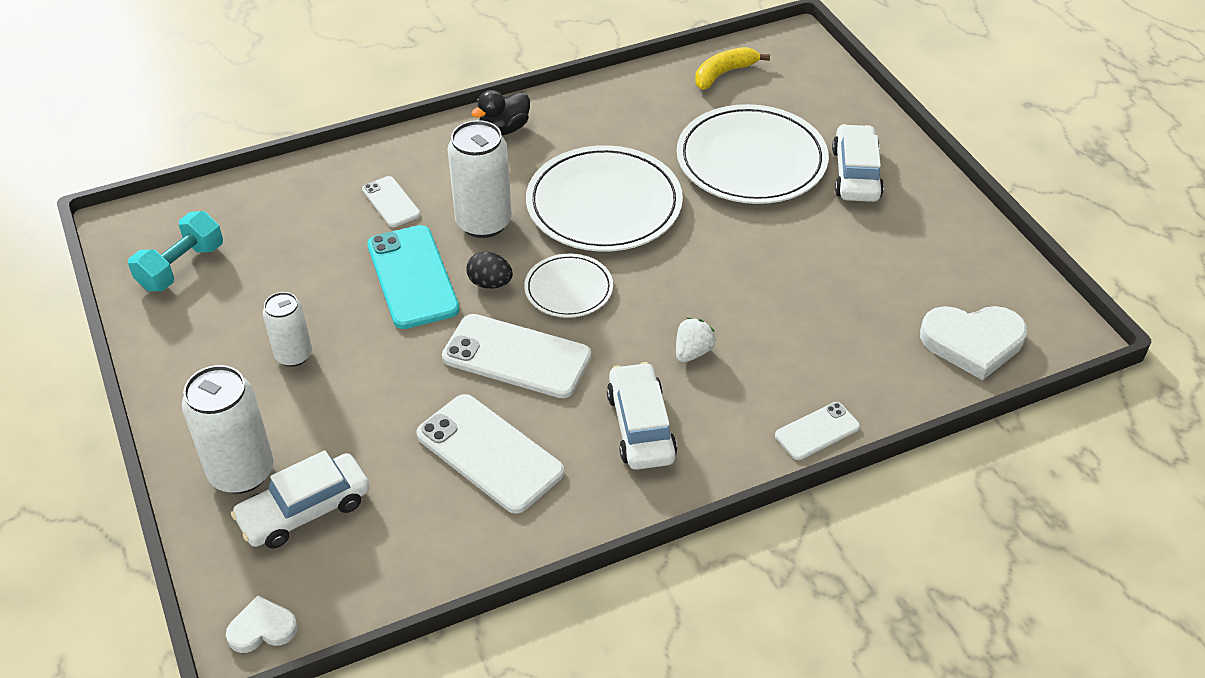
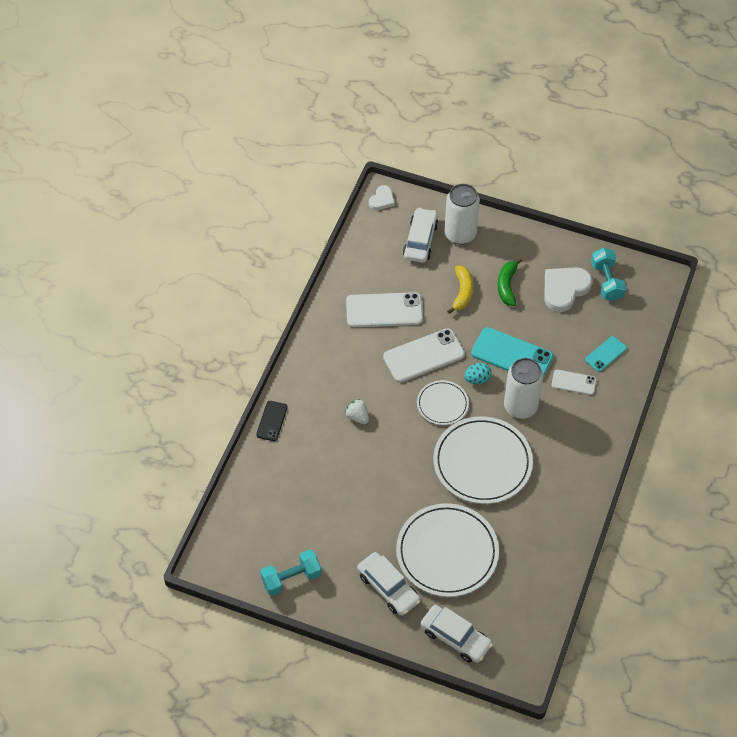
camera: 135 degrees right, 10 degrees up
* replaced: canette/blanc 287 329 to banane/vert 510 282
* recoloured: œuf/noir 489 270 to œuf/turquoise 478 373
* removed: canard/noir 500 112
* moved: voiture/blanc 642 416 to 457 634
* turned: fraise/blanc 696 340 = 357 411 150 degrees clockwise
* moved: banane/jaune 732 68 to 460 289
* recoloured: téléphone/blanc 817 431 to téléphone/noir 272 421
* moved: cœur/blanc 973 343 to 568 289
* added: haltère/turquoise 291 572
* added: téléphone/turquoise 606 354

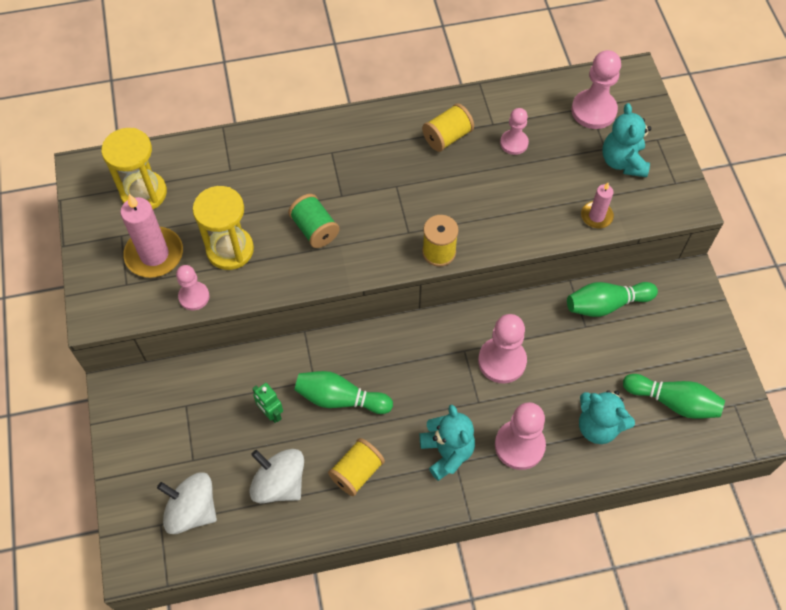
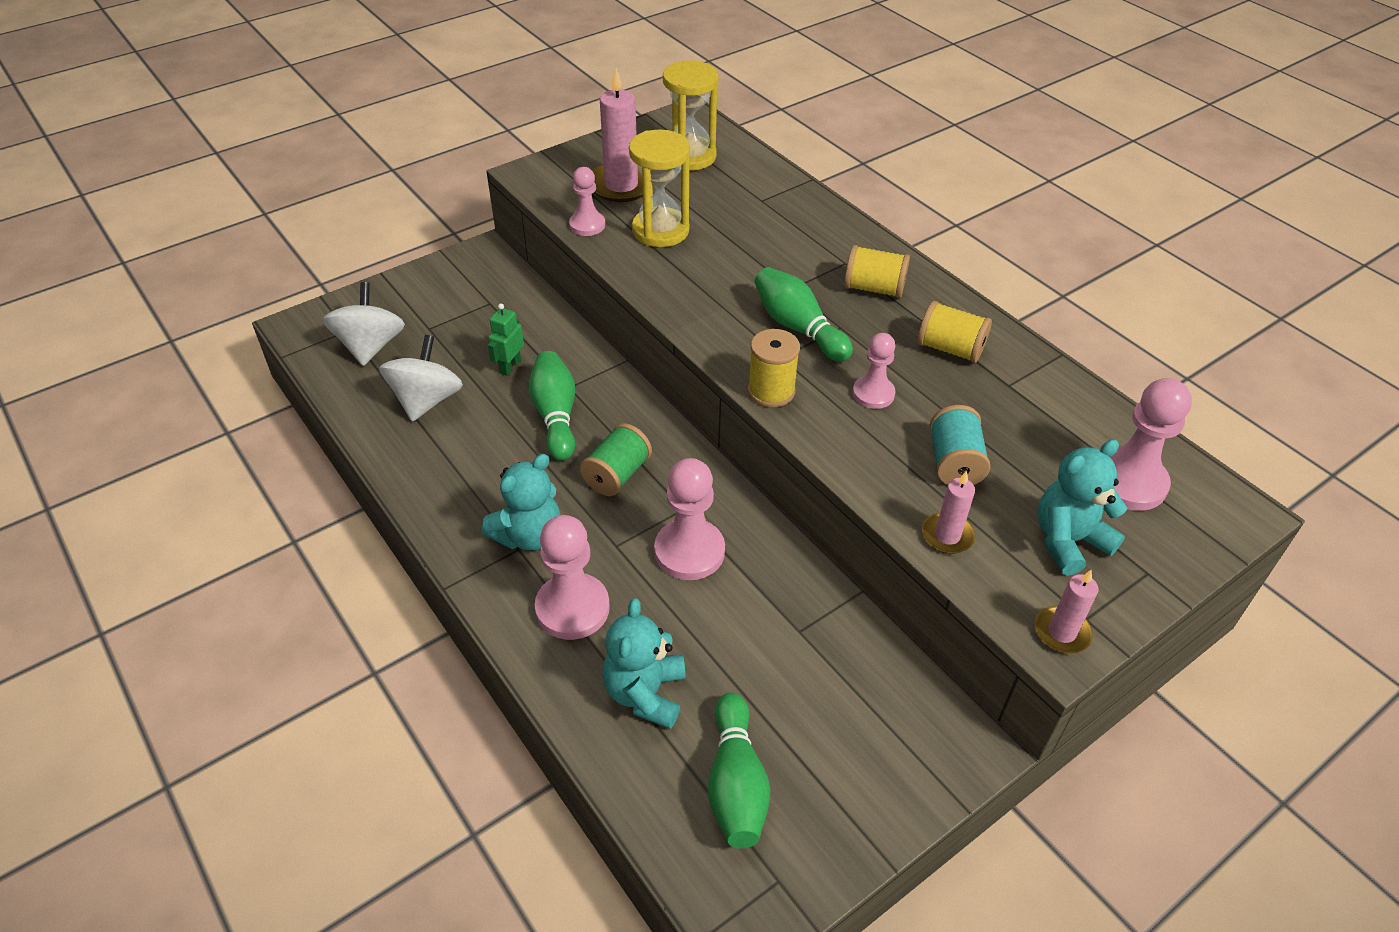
camera: 65 degrees right, 15 degrees down
* moved: bobine/vert 314 221 to 616 459
* moved: bobine/jaune 356 467 to 877 271
* moved: pion/rose 514 131 to 874 371
* moved: quille/vert 612 299 to 803 314
* added: bobine/turquoise 960 445
* added: bougie/rose 1066 611

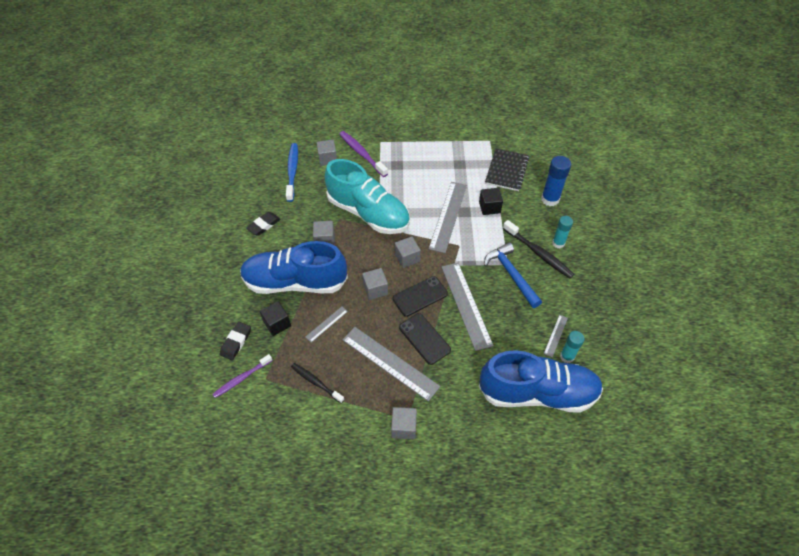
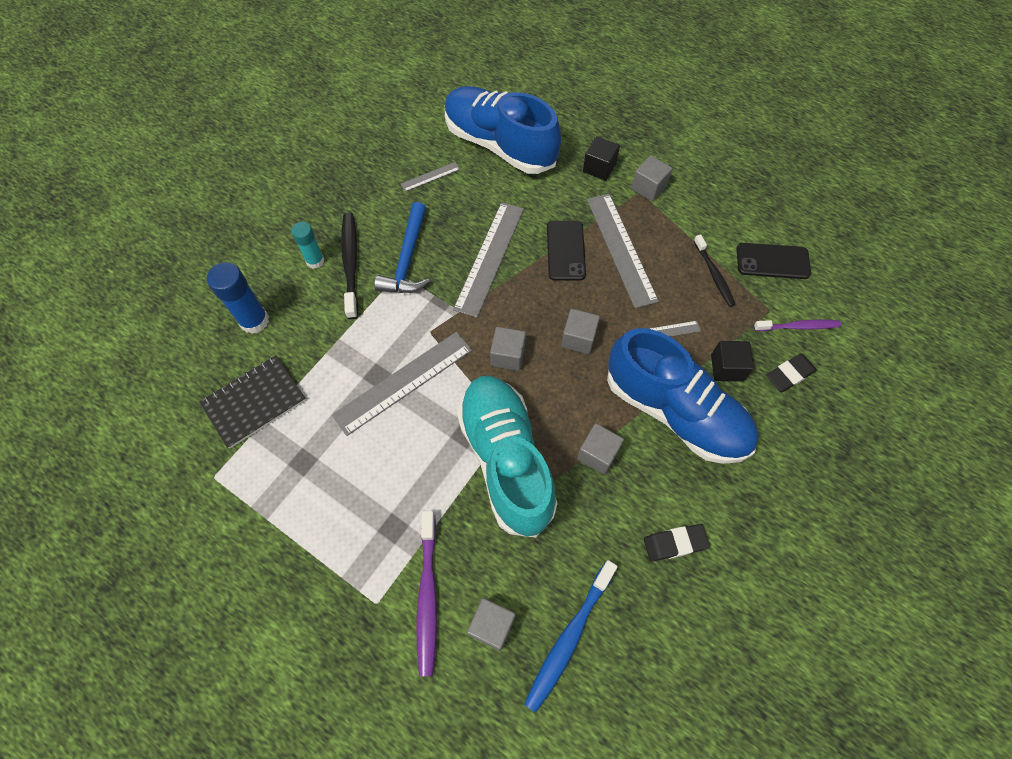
camera: 145 degrees left, 10 degrees up
* moved: téléphone/noir 420 296 to 773 261
* moved: cube/noir 491 201 to 601 158
* removed: bâton de colle/turquoise 572 347

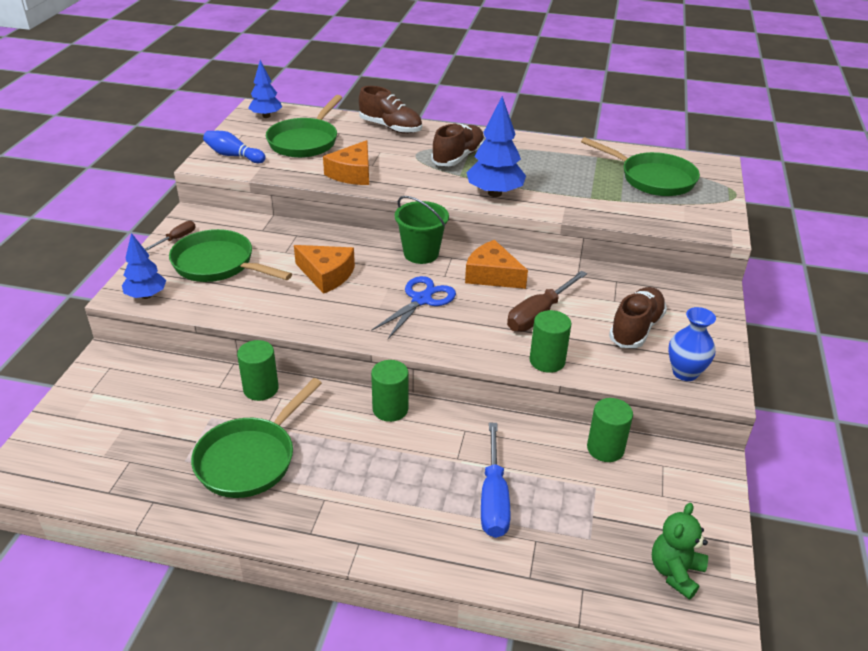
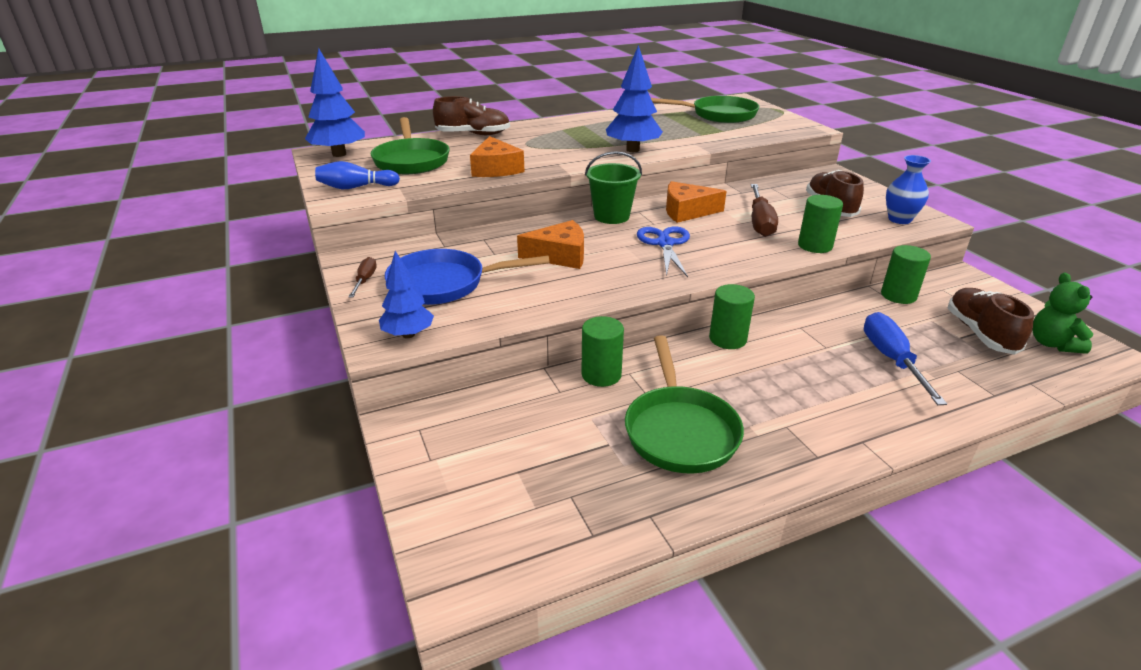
camera: 35 degrees left, 5 degrees down
* recoloured: poêle/vert 230 255 to poêle/bleu 467 277
* resized: arbre/bleu 265 89 = 335 102 x1.54
* moved: chaussure/marron 458 144 to 991 321
* turned: tournevis/bleu 495 480 = 905 358 150 degrees counterclockwise

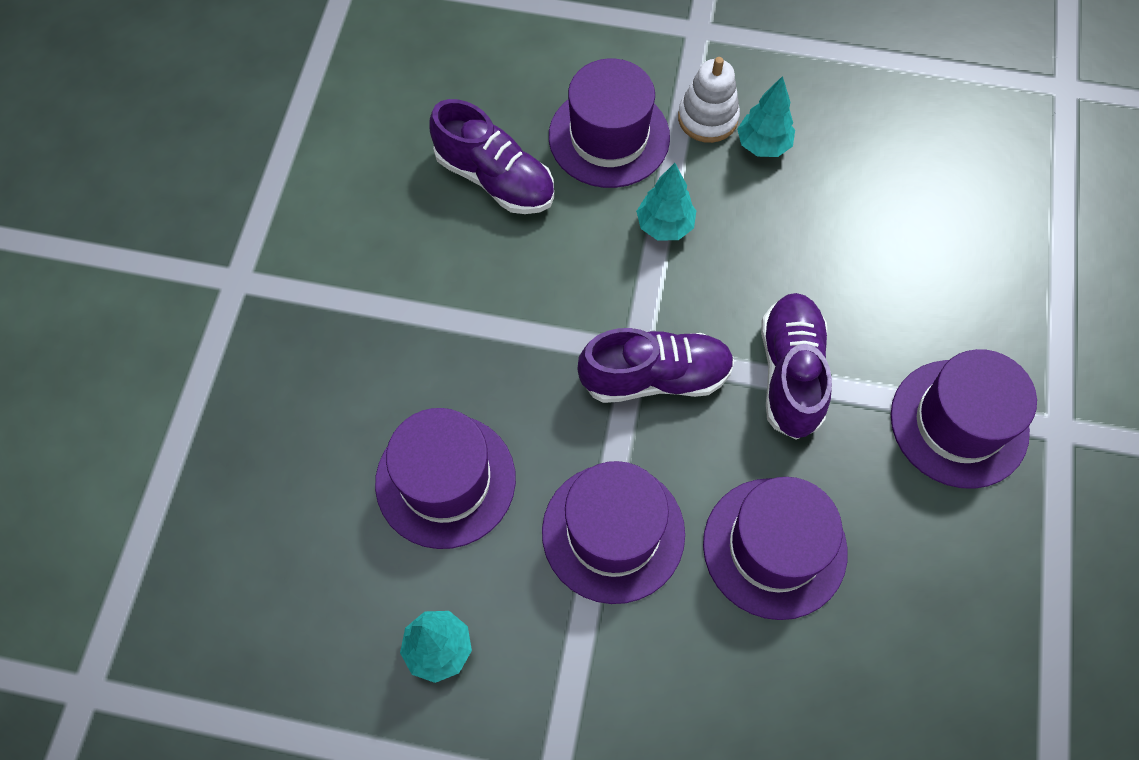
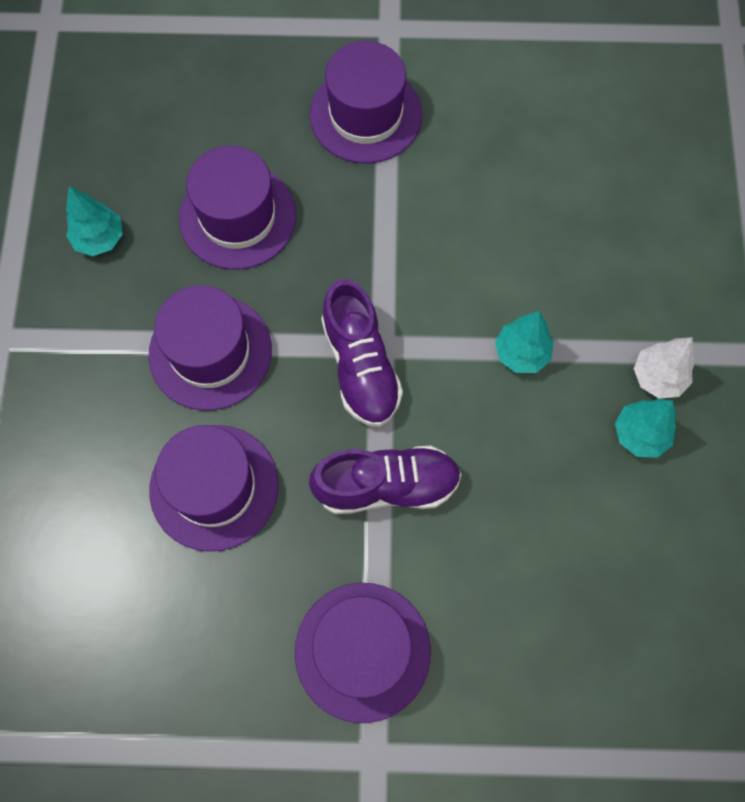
camera: 80 degrees right, 5 degrees up
* removed: chaussure/violet 492 156
* moved: chapeau/violet 609 123 to 366 102
* replaced: jouet à empiler/blanc 709 100 to arbre/blanc 664 368

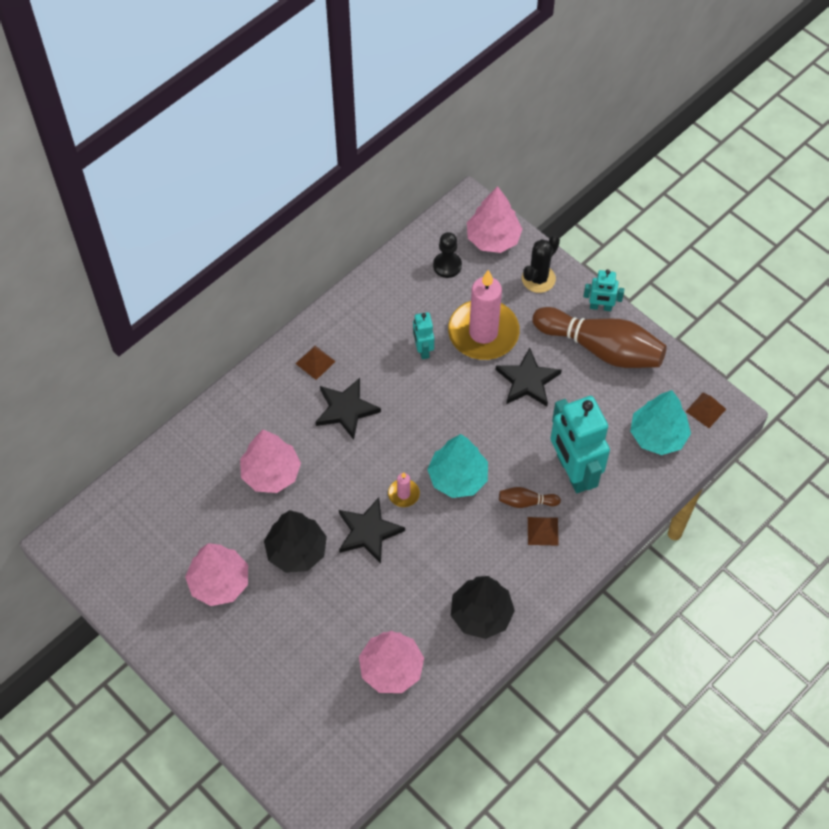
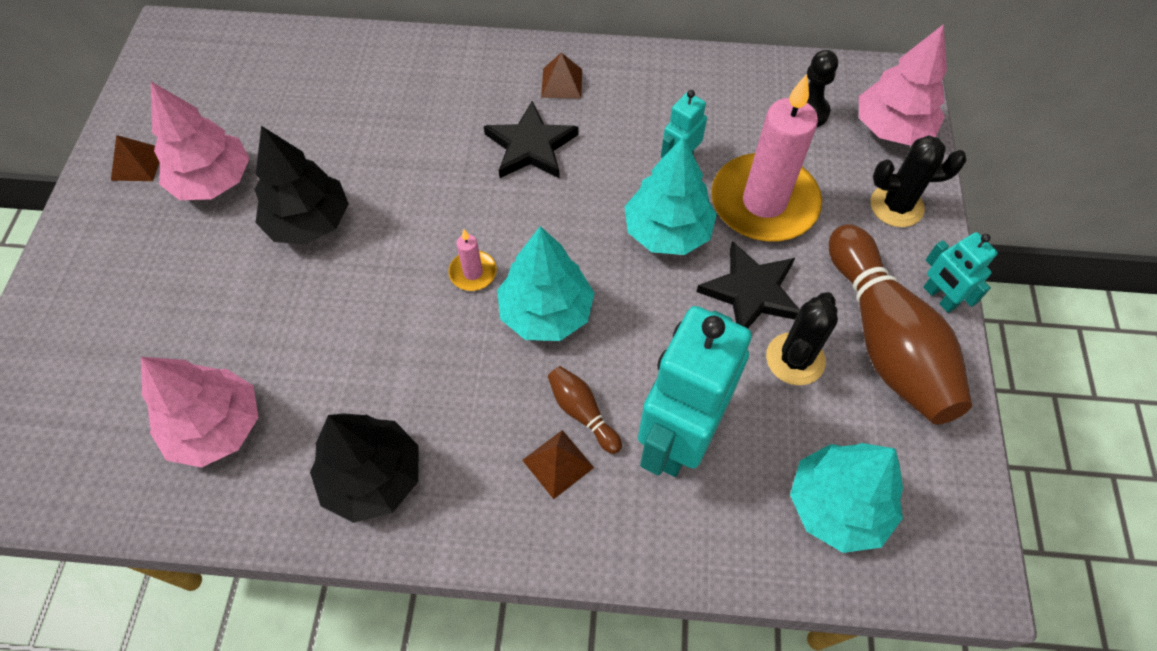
camera: 50 degrees right, 0 degrees up
* removed: arbre/rose 270 461
* removed: étoile/noir 372 530
* moved: pyramide/marron 706 410 to 135 158
* added: arbre/turquoise 671 195
* added: cactus/noir 802 338

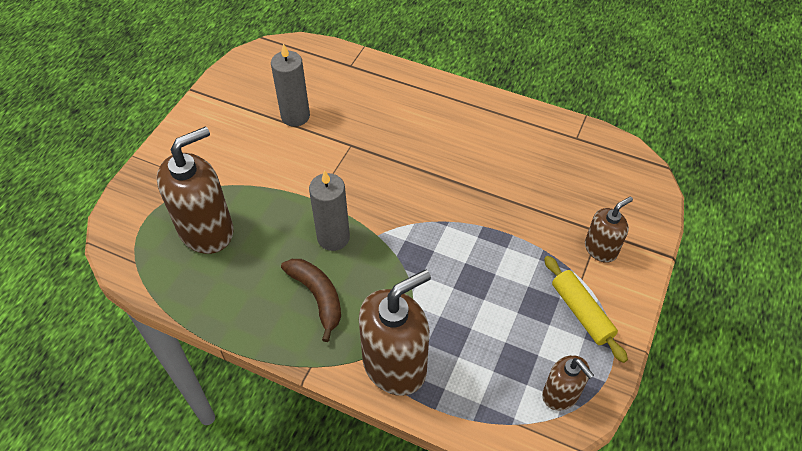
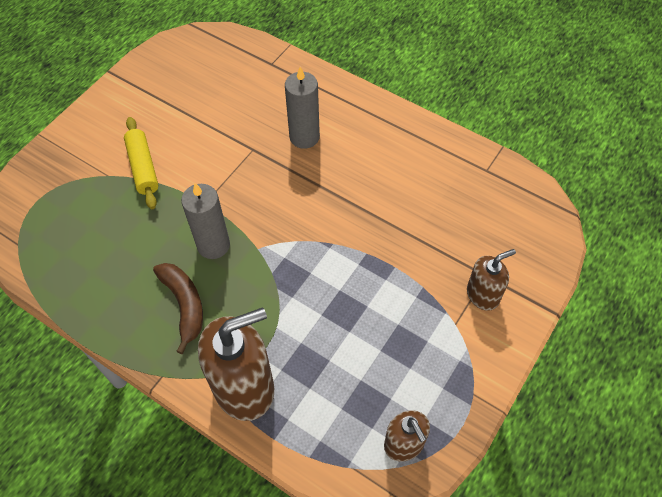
camera: 10 degrees right, 5 degrees up
* removed: distributeur de savon/marron 195 190
* moved: bougie/gris 290 85 to 302 108
* moved: rouleau à pâtisserie/jaune 586 309 to 141 163

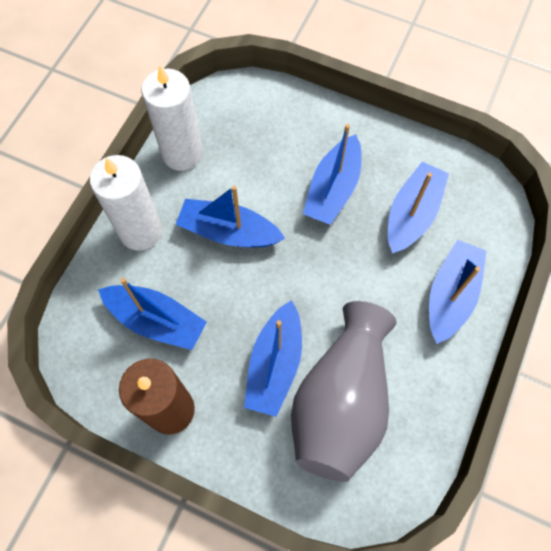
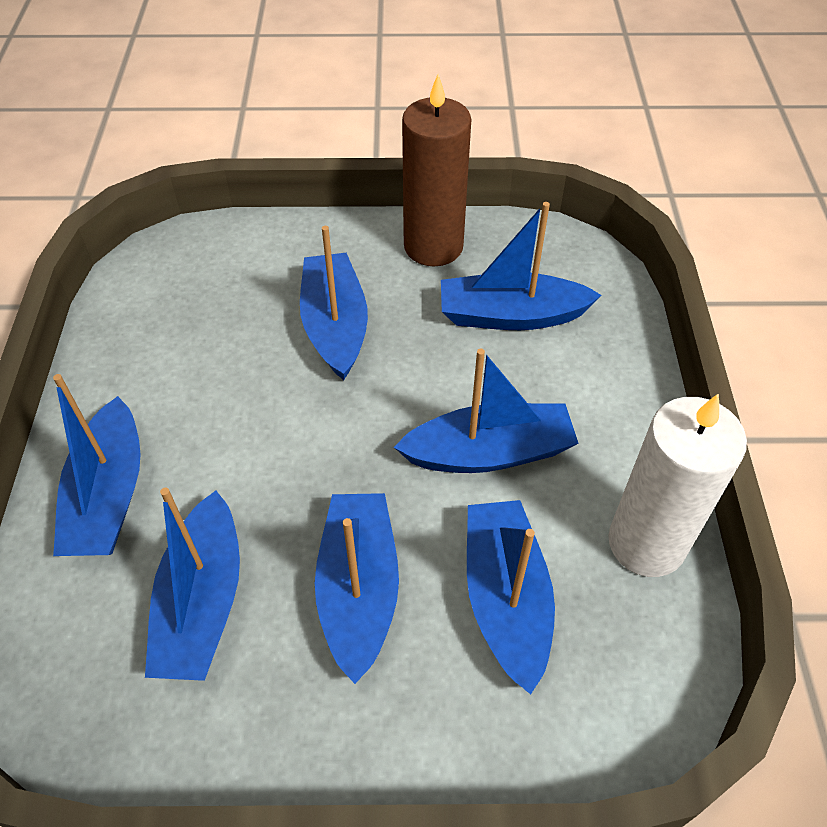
camera: 155 degrees right, 15 degrees down
* removed: bougie/blanc 126 203
* removed: vase/gris 344 391
* added: bateau/bleu 511 597

